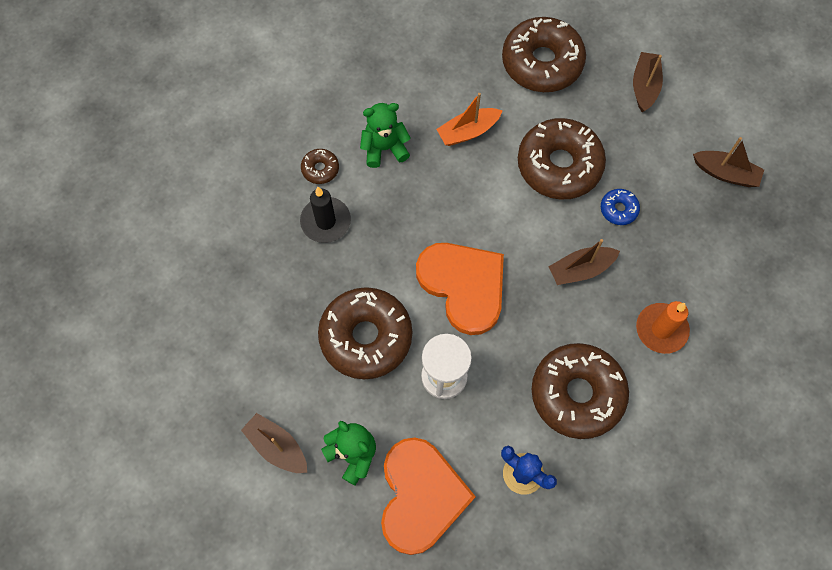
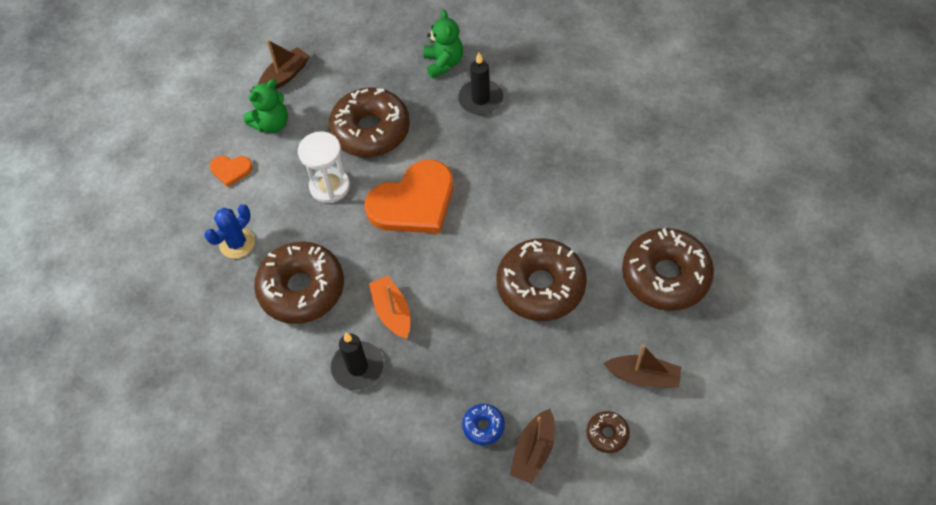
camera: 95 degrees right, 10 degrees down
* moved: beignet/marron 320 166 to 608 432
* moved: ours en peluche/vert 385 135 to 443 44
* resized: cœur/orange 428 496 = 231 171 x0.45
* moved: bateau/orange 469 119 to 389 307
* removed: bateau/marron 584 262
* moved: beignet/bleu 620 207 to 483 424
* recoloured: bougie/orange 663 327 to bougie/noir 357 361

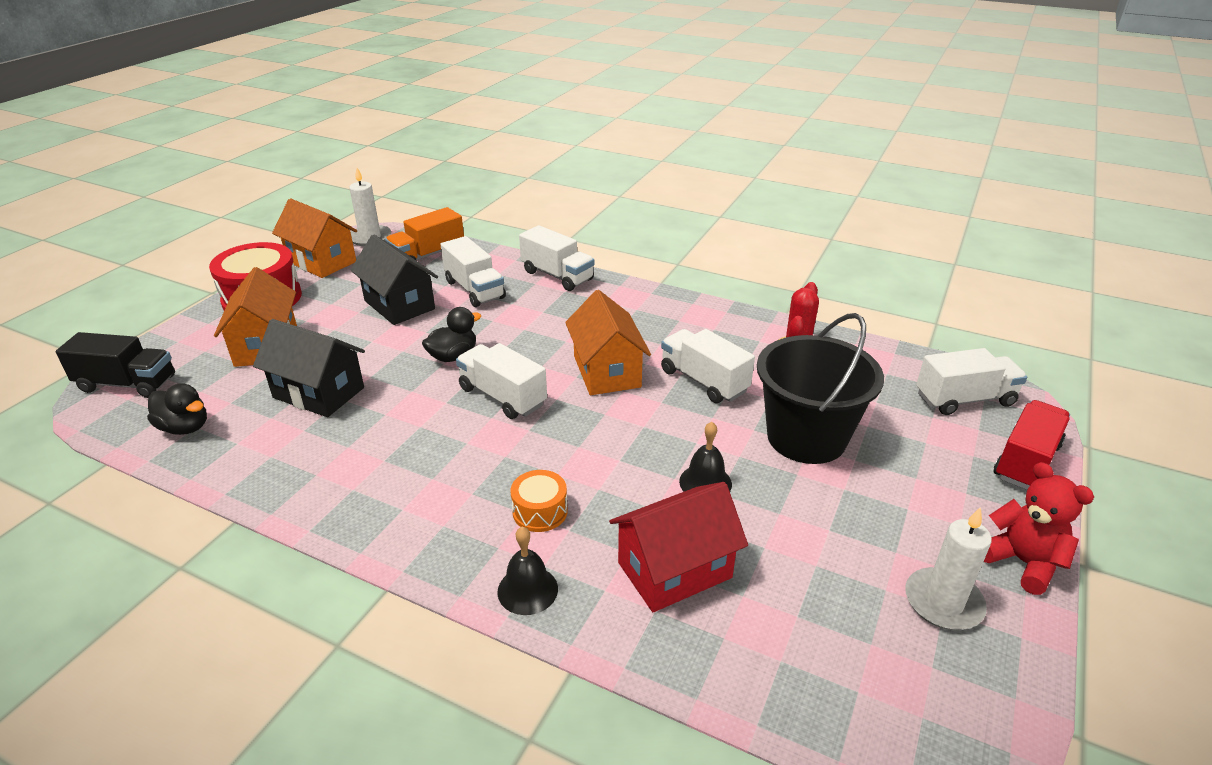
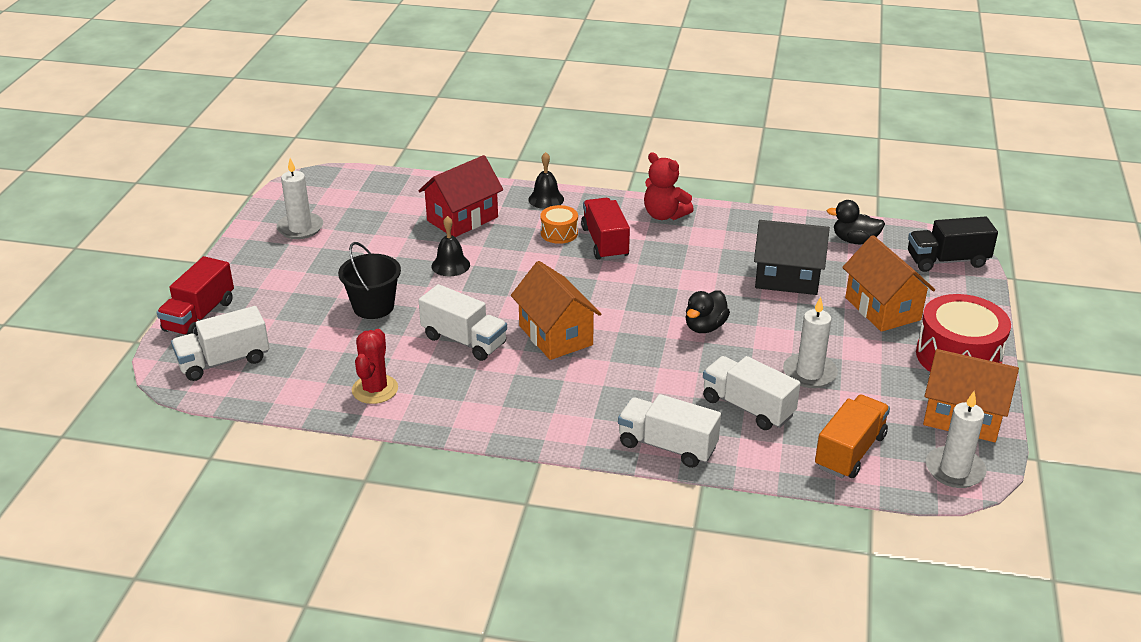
camera: 165 degrees right, 0 degrees up
* replaced: maison/noir 394 280 to bougie/blanc 810 342
* removed: camion/blanc 501 381
* resized: seau/noir 820 388 = 369 280 x0.63
* moved: ours en peluche/rouge 1039 528 to 669 186
* added: camion/rouge 605 229

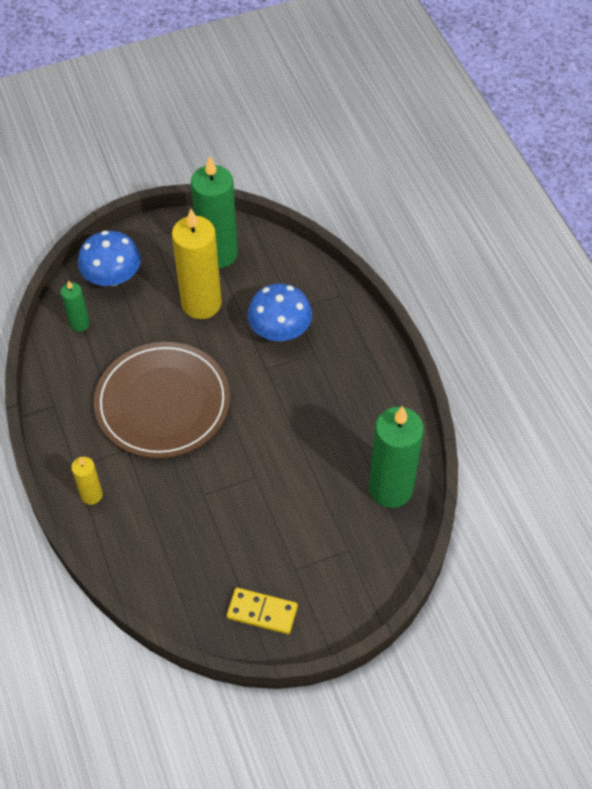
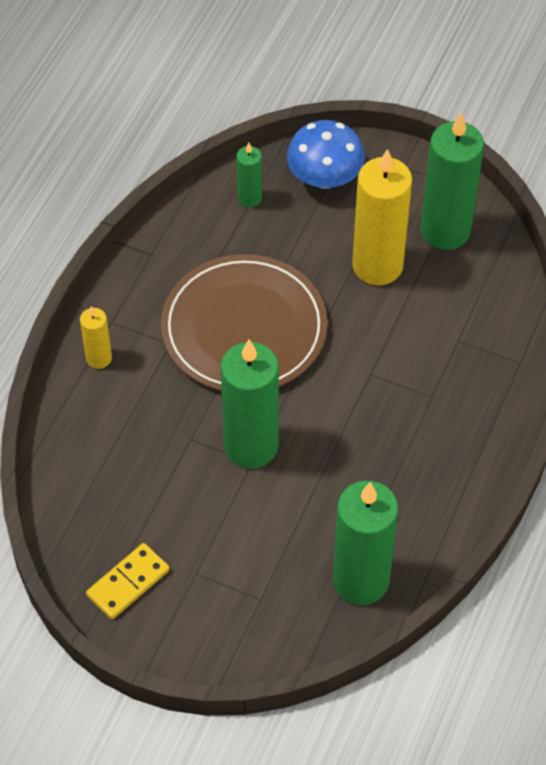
camera: 45 degrees right, 0 degrees up
* turned: domino/jaune 262 611 = 127 581 75 degrees clockwise
* removed: champignon/bleu 279 312
* added: bougie/vert 249 404

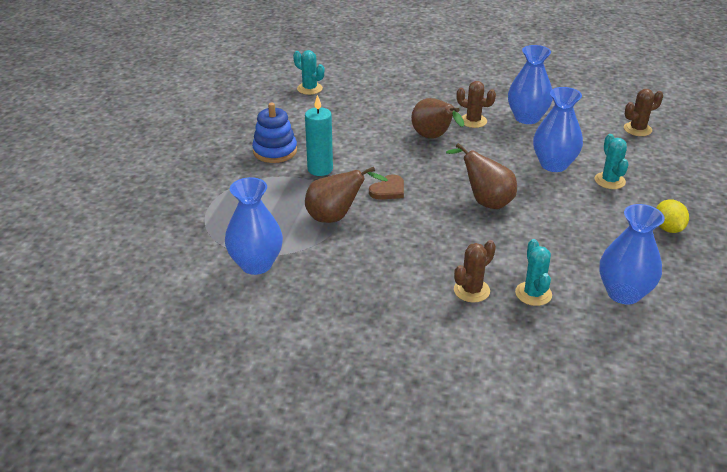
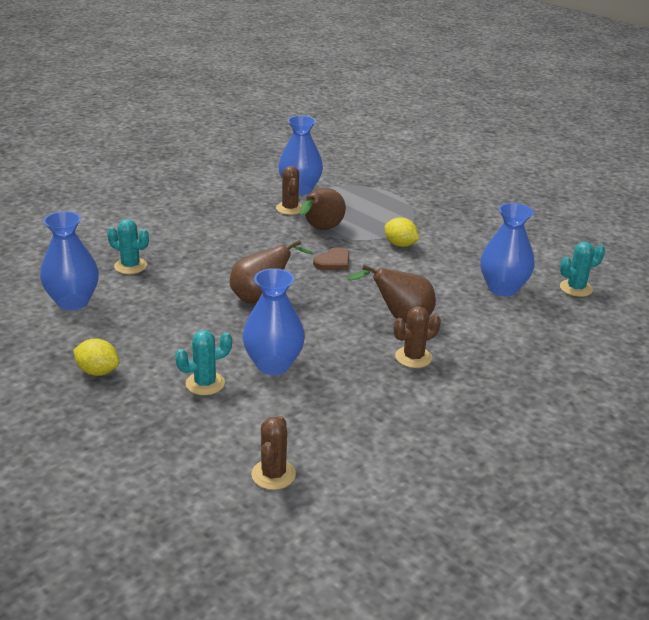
camera: 120 degrees right, 5 degrees down
* removed: jouet à empiler/bleu 274 133
* replaced: bougie/turquoise 319 135 to citron/jaune 401 232
* turned: cœur/marron 386 187 = 331 258 120 degrees counterclockwise
* moved: cactus/marron 475 271 to 289 190
* moved: vase/bleu 530 84 to 507 249
* turned: cactus/turquoise 612 161 = 203 362 45 degrees counterclockwise

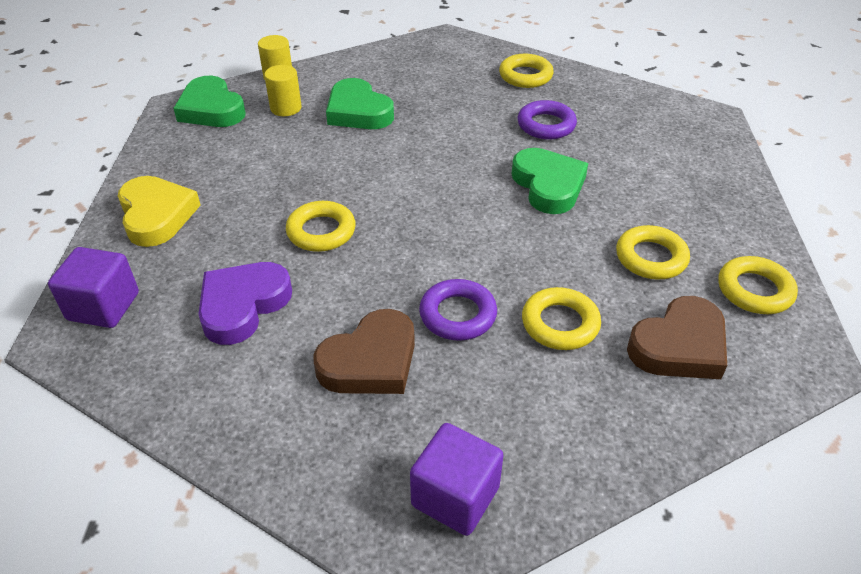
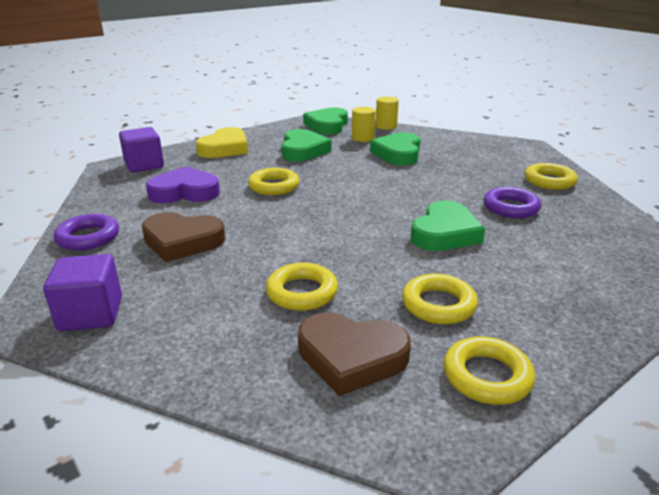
camera: 50 degrees right, 15 degrees down
* moved: anneau/violet 458 310 to 86 232
* added: cœur/vert 306 145

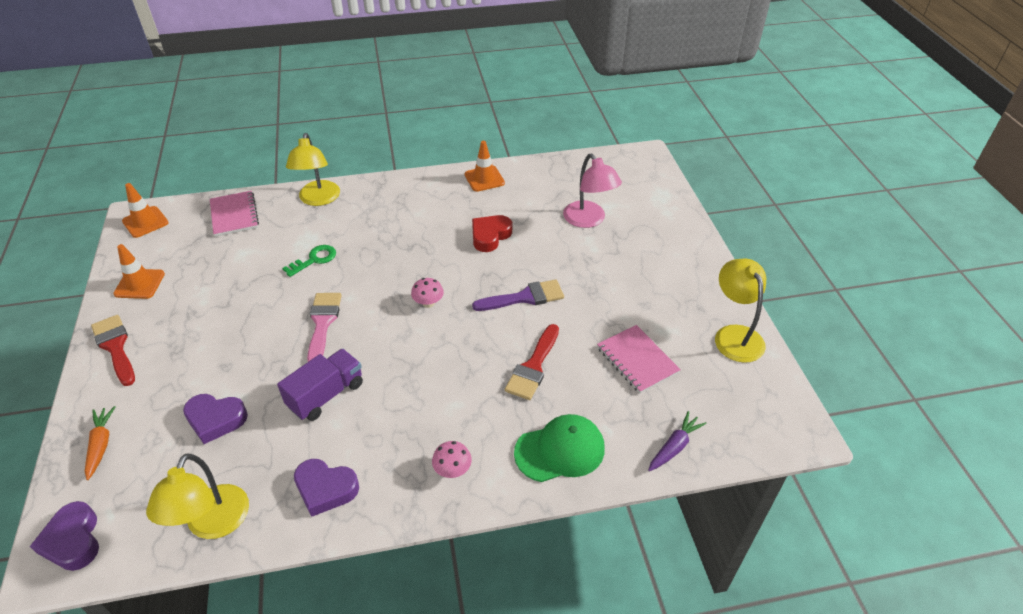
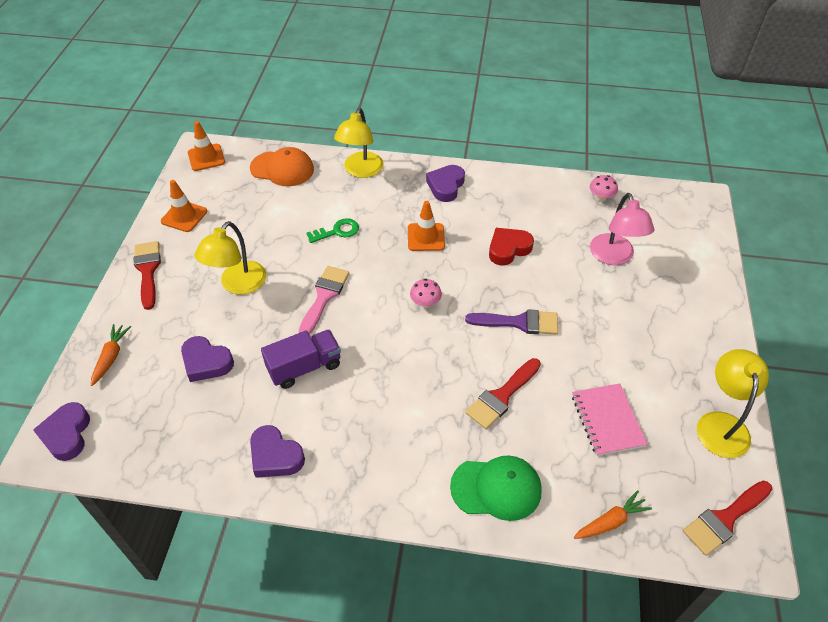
camera: 20 degrees right, 5 degrees up
* moved: lampe/jaune 197 496 to 230 258
* replaced: carnet/rose 234 214 to casquette/orange 282 167
* moved: champignon/rose 452 459 to 604 188
* moved: cône de chantier/orange 485 166 to 426 226
* recoloured: carotte/violet 677 441 to carotte/orange 613 514
* added: cœur/violet 445 183
* added: pinceau/rouge 727 518

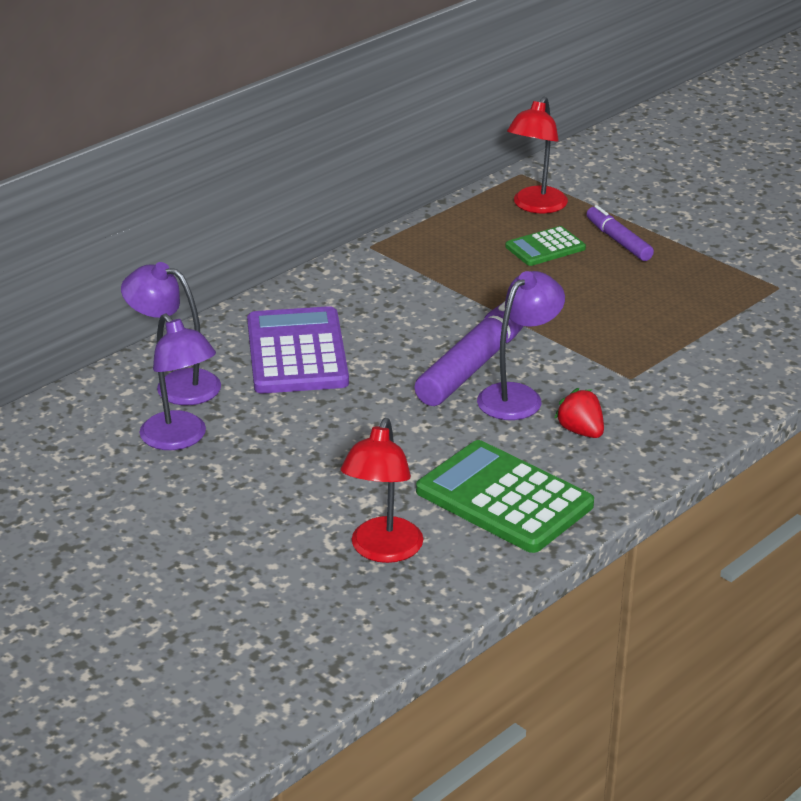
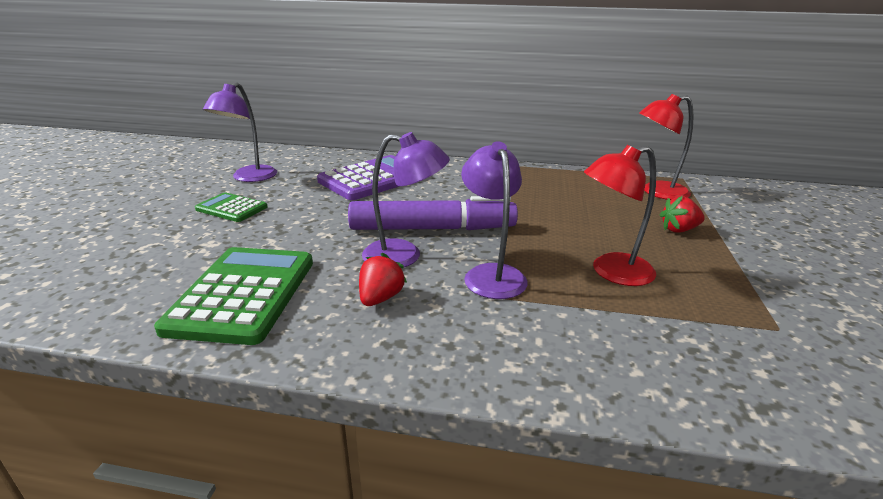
camera: 55 degrees right, 5 degrees down
* moved: lampe/violet 171 333 to 494 220
* moved: lampe/rouge 381 490 to 620 215
* moved: calculatrice/vert 545 246 to 231 207
* replaced: feutre/violet 620 233 to fraise/rouge 682 214

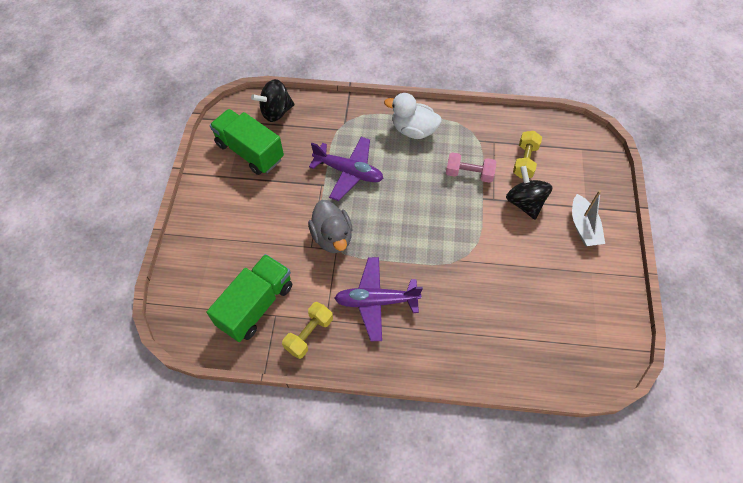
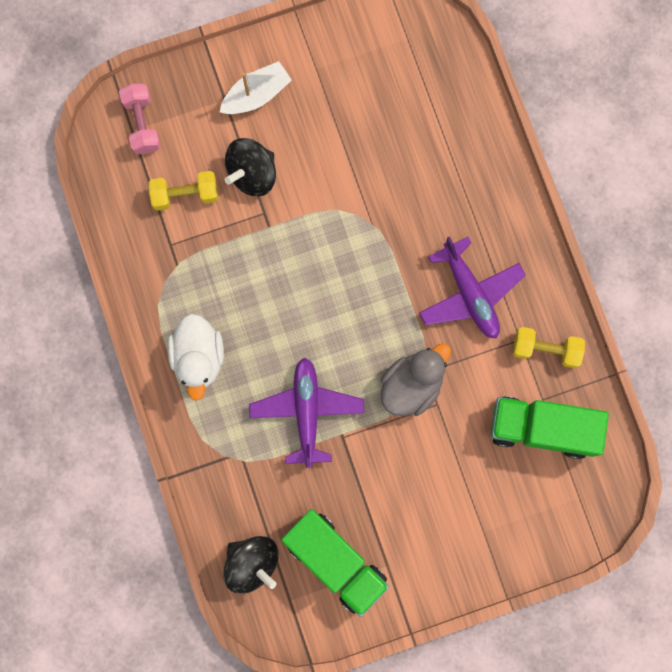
camera: 115 degrees left, 20 degrees up
* turned: camion/vert 247 142 = 335 563 60 degrees counterclockwise
* moved: haltère/rose 471 167 to 140 119

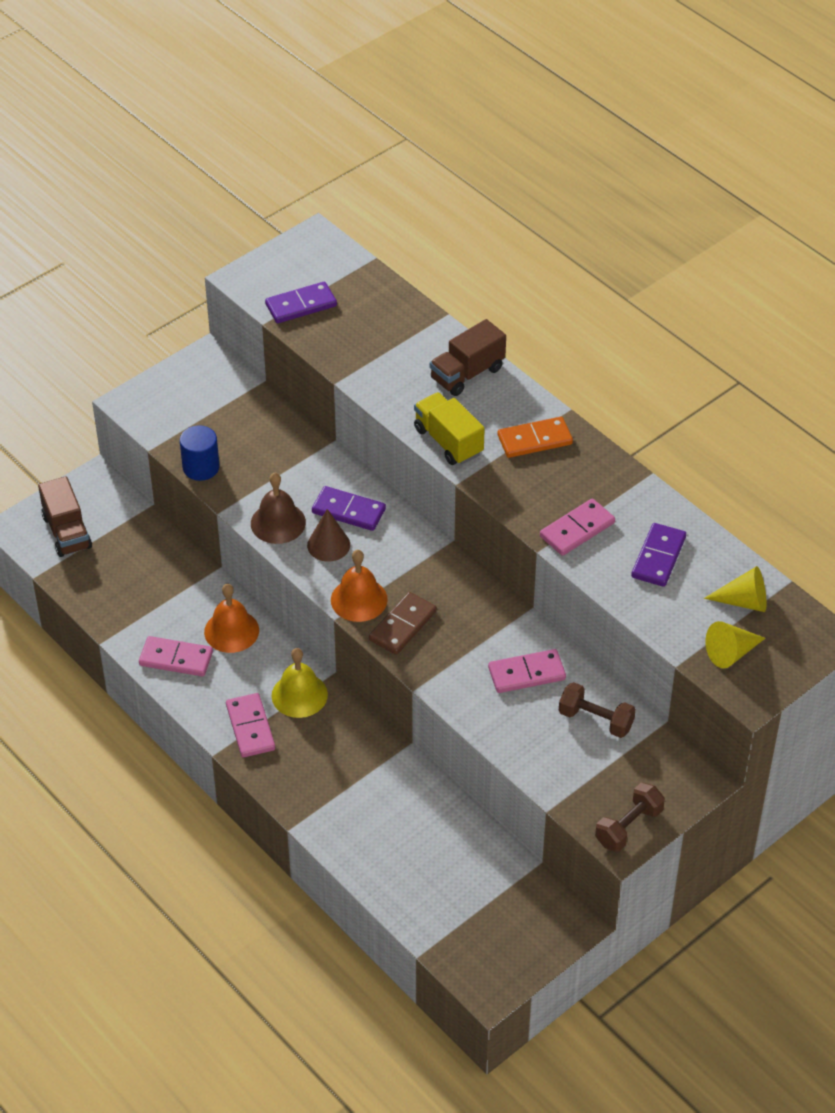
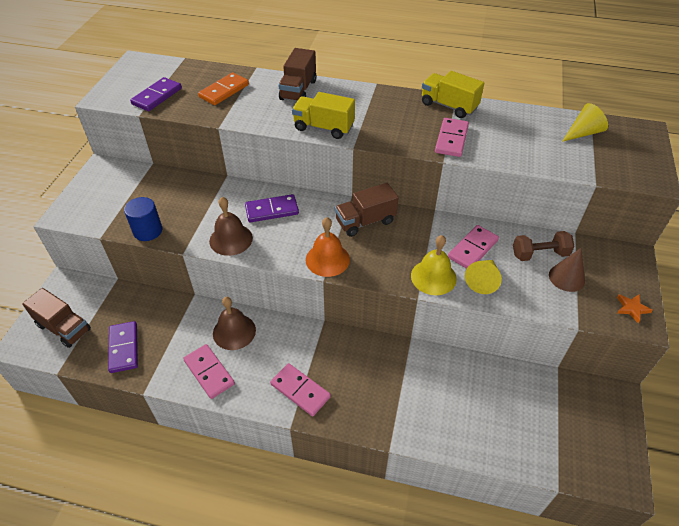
camera: 35 degrees left, 0 degrees up
* turned: domino/rose 176 656 = 209 371 75 degrees clockwise
* recoloured: cloche/orange 231 618 to cloche/marron 234 323
* moved: cloche/jaune 299 683 to 434 265
* moved: cône/marron 328 535 to 567 270
* removed: domino/marron 403 623
* moved: domino/orange 535 437 to 223 89
* replaced: haltère/marron 630 817 to étoile/orange 635 308
* moved: domino/violet 658 555 to 123 347
* moved: cône/jaune 735 644 to 483 277
* added: camion/marron 367 210
* added: camion/jaune 453 94

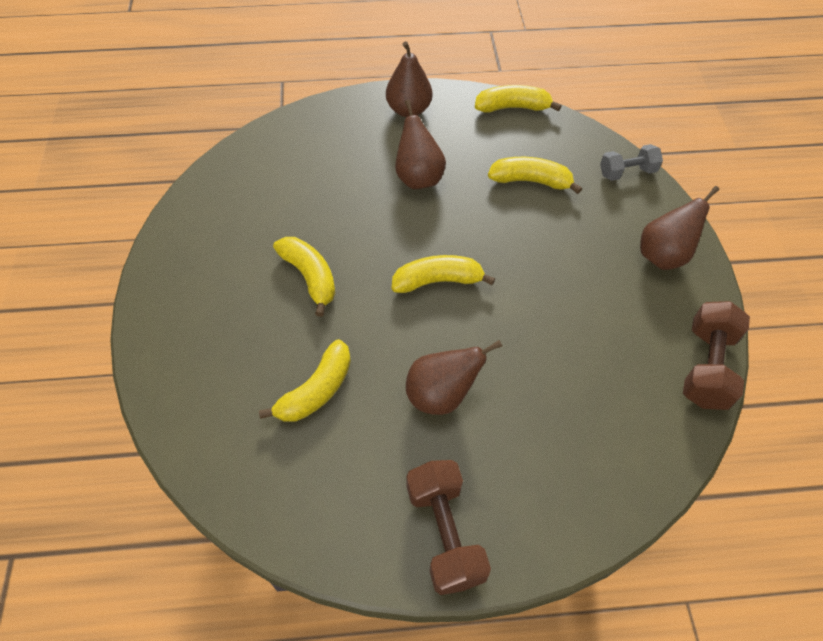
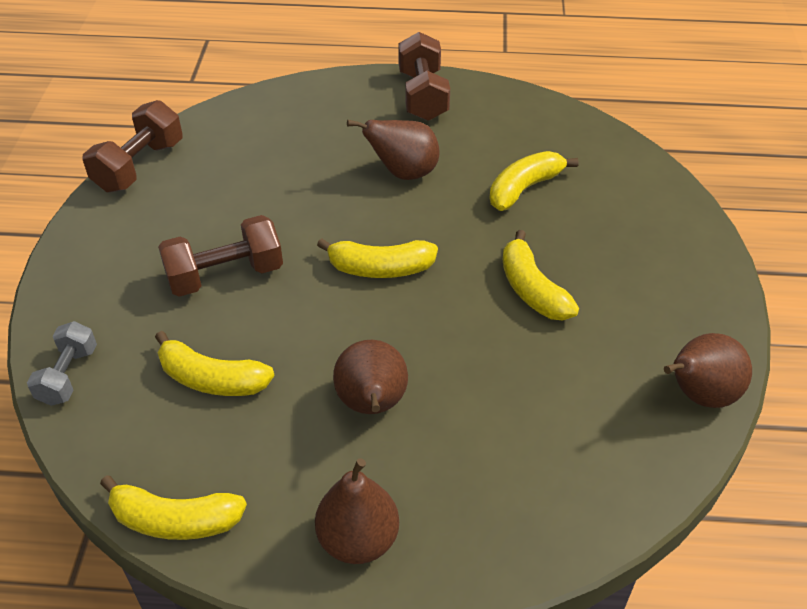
camera: 170 degrees left, 10 degrees down
* turned: haltère/gris 631 162 = 62 363 75 degrees counterclockwise
* moved: poire/marron 679 228 to 708 370
* added: haltère/marron 220 256

